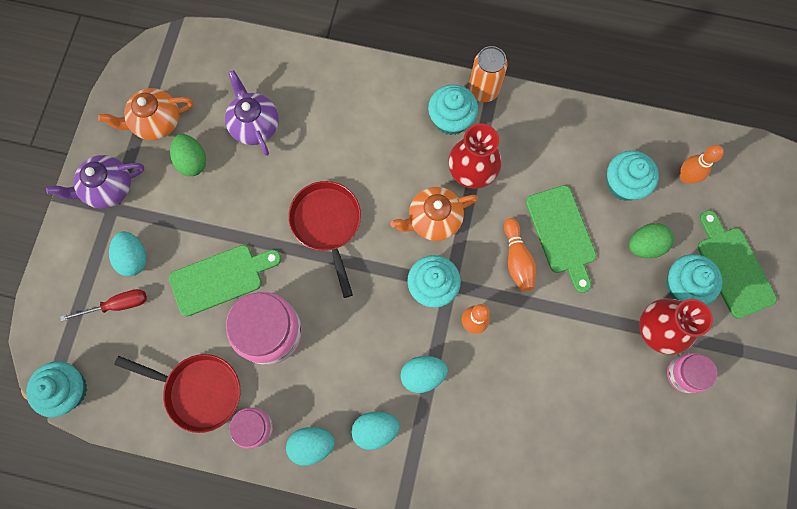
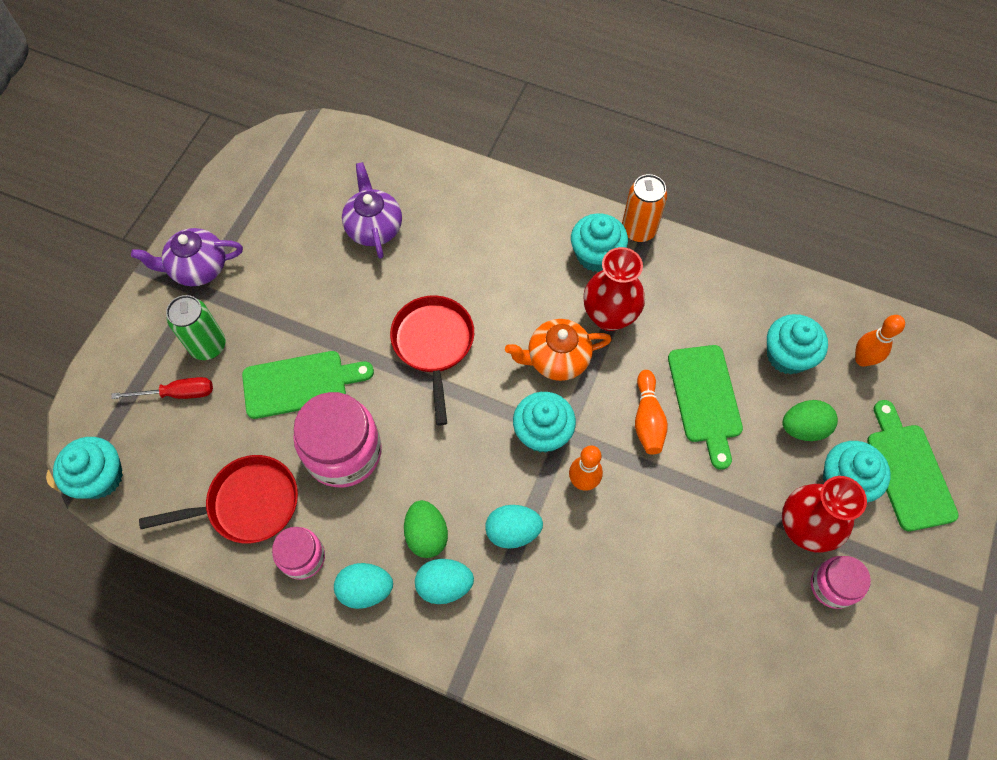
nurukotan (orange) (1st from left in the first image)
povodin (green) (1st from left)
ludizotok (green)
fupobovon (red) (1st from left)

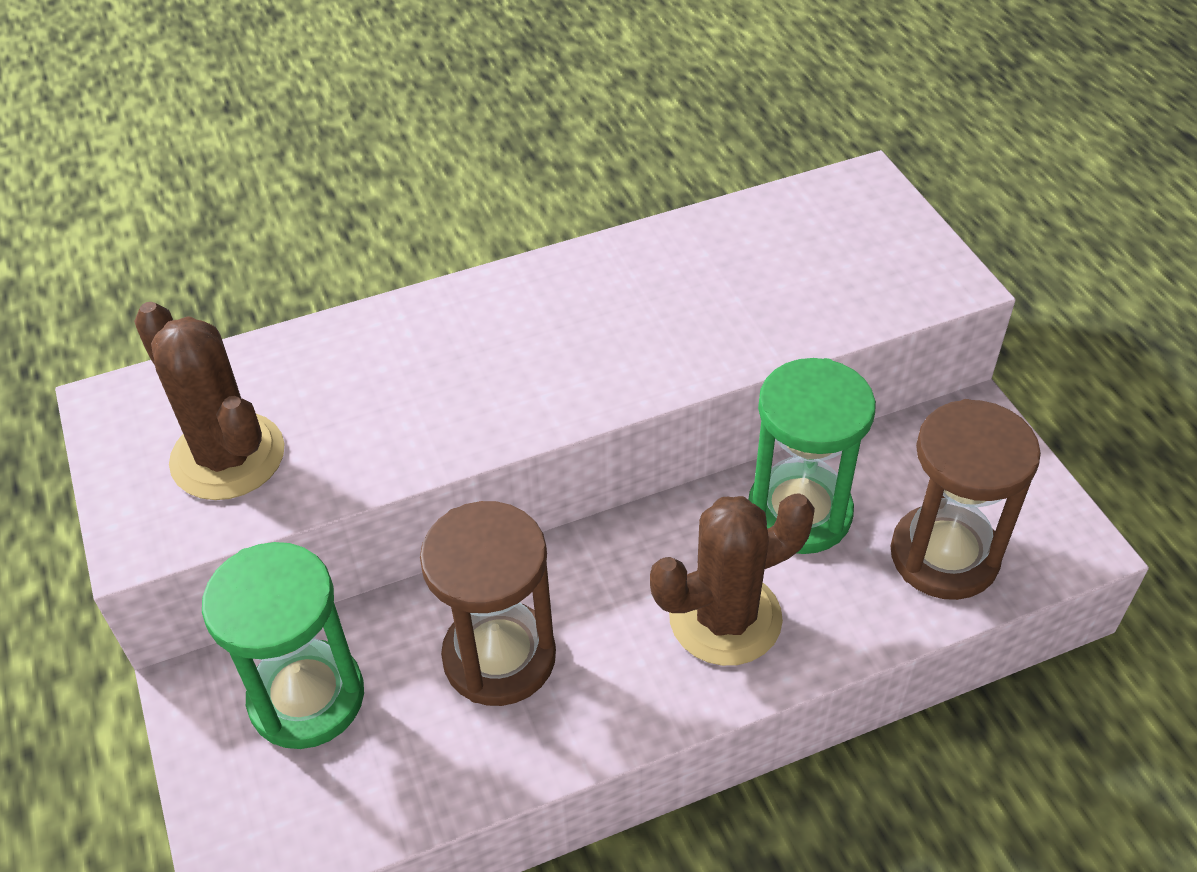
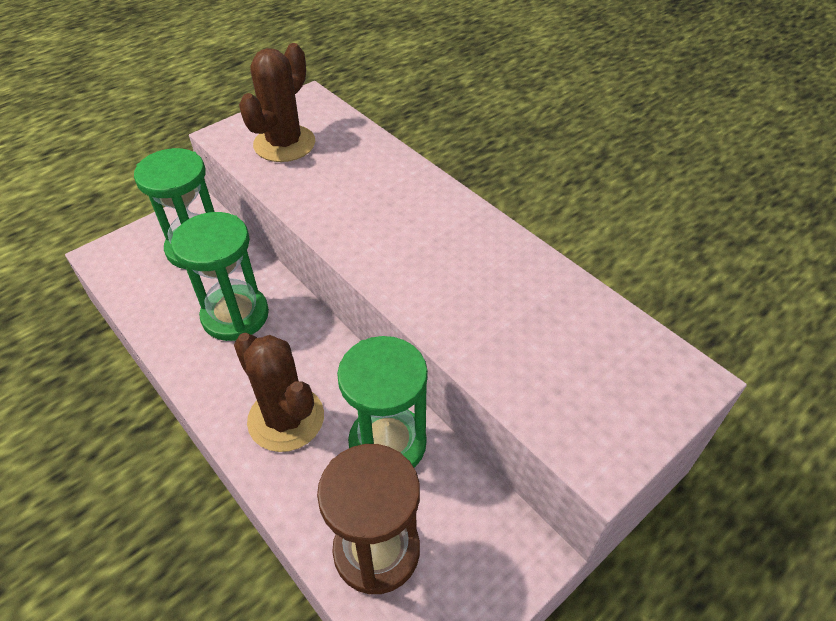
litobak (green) (2nd from left)

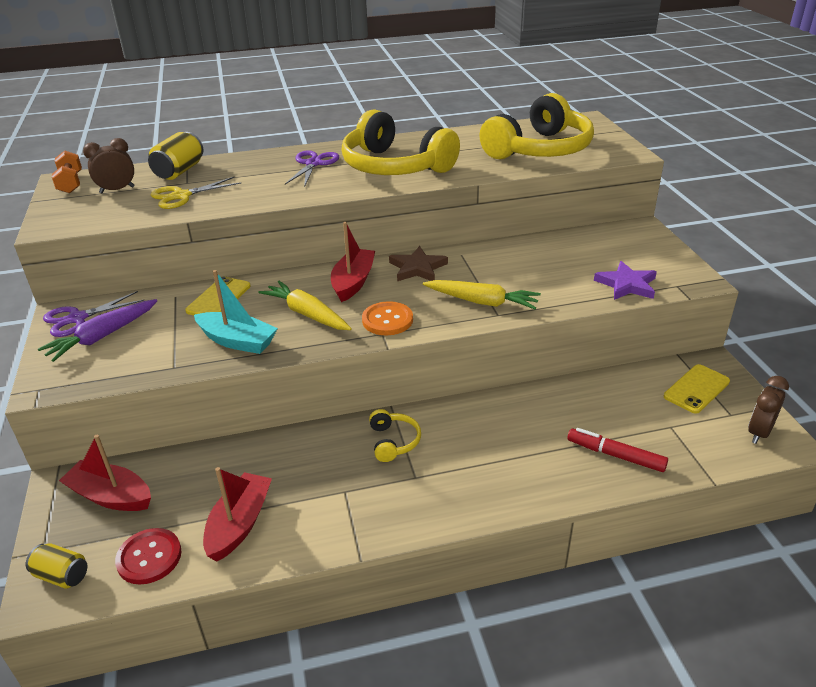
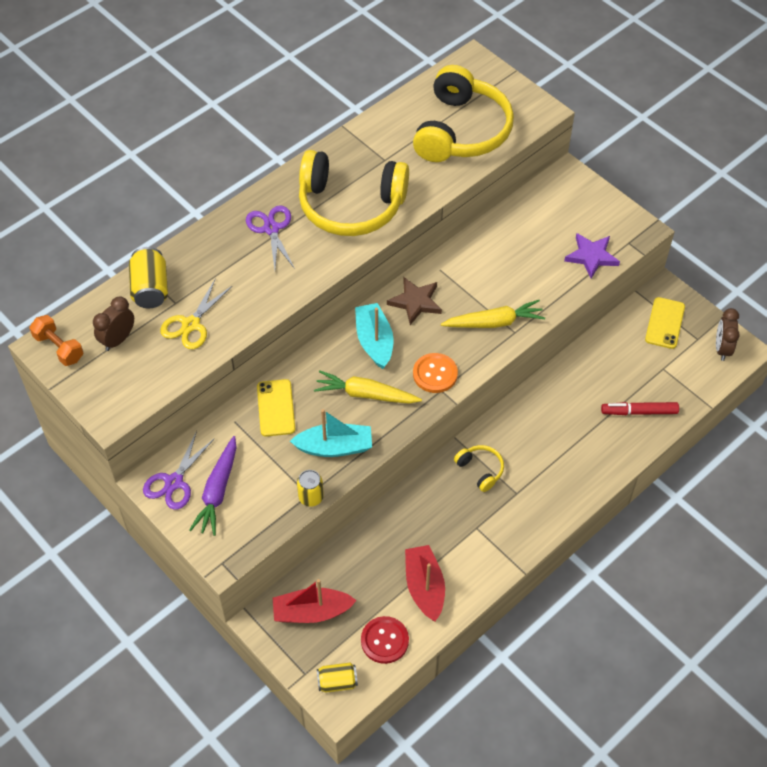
ludizotok (yellow) (2nd from left)
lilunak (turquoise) (2nd from left)

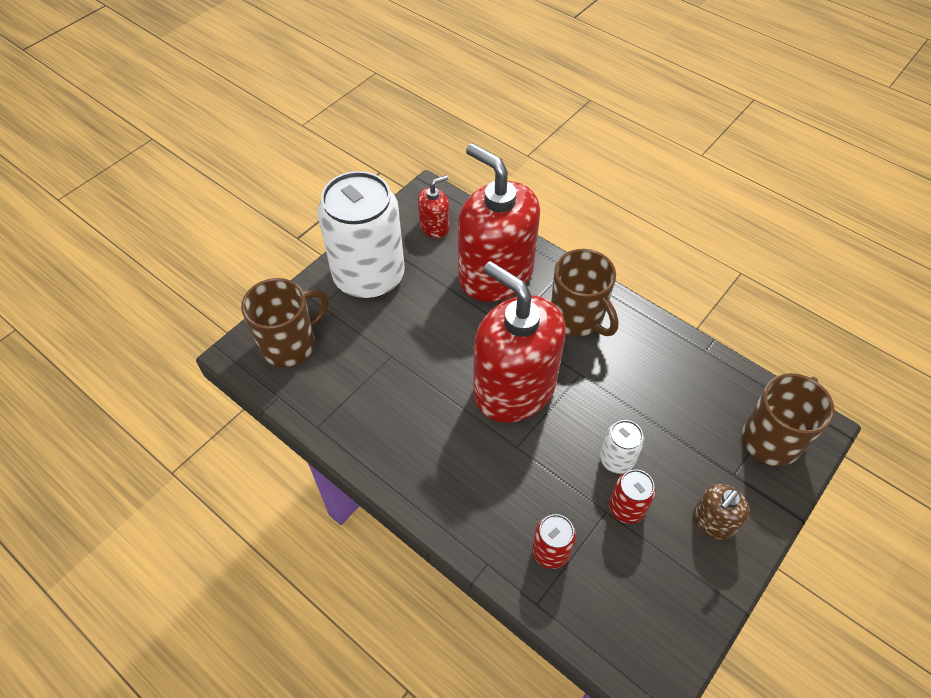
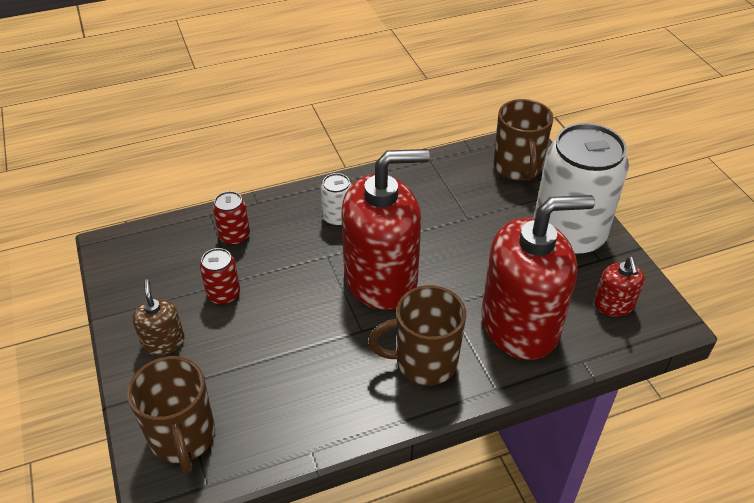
ludizotok (white) (1st from left)

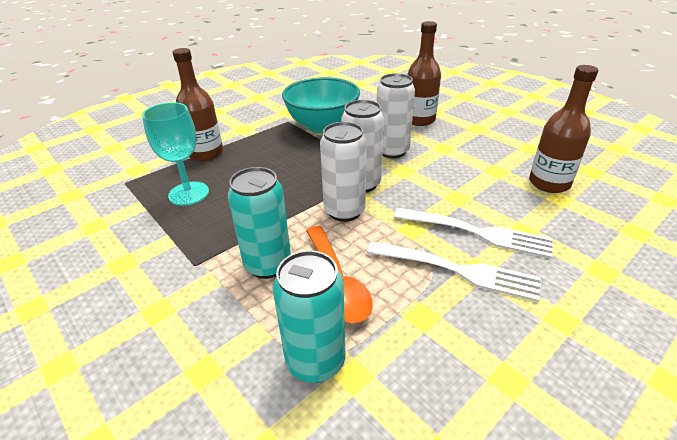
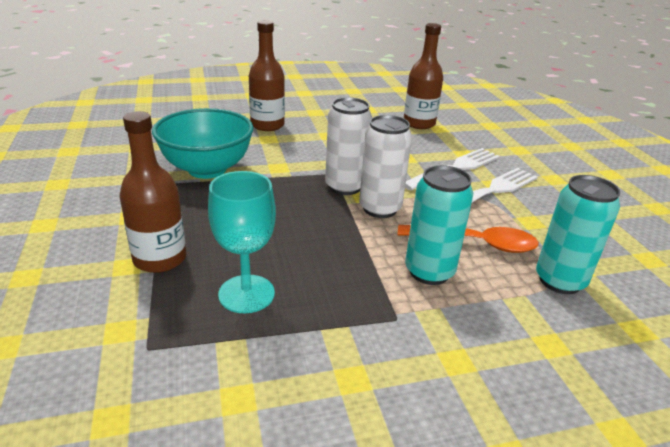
ludizotok (white) (3rd from left in the first image)

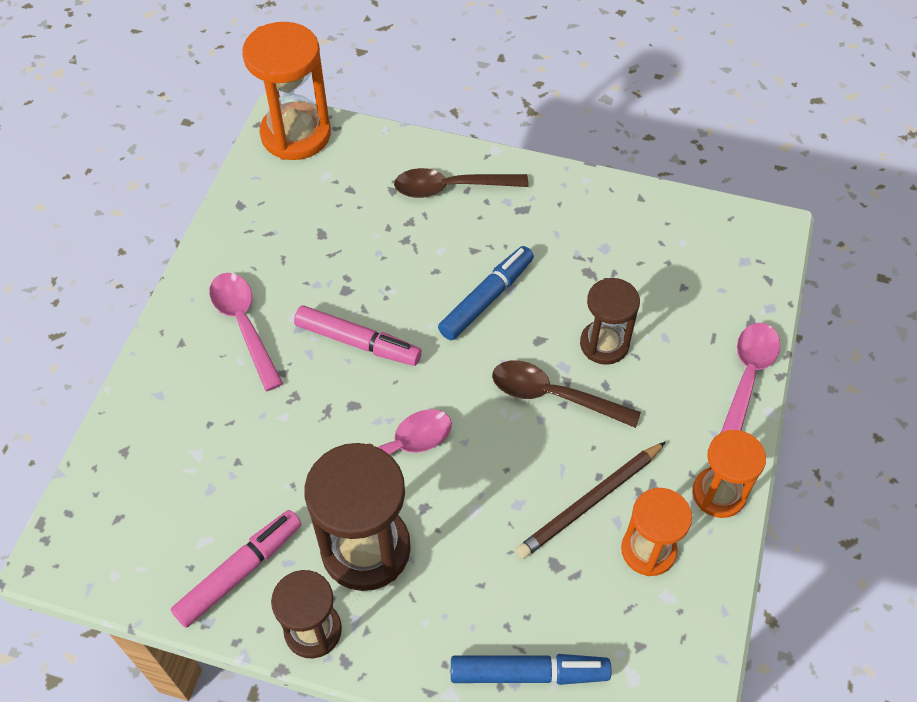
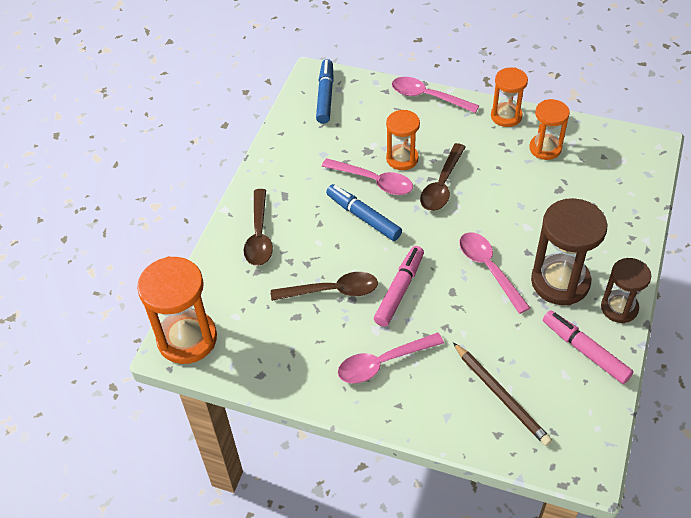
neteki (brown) (2nd from left)
neteki (pink) (1st from left)
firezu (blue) (1st from left)
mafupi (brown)
litobak (orange) (2nd from left)

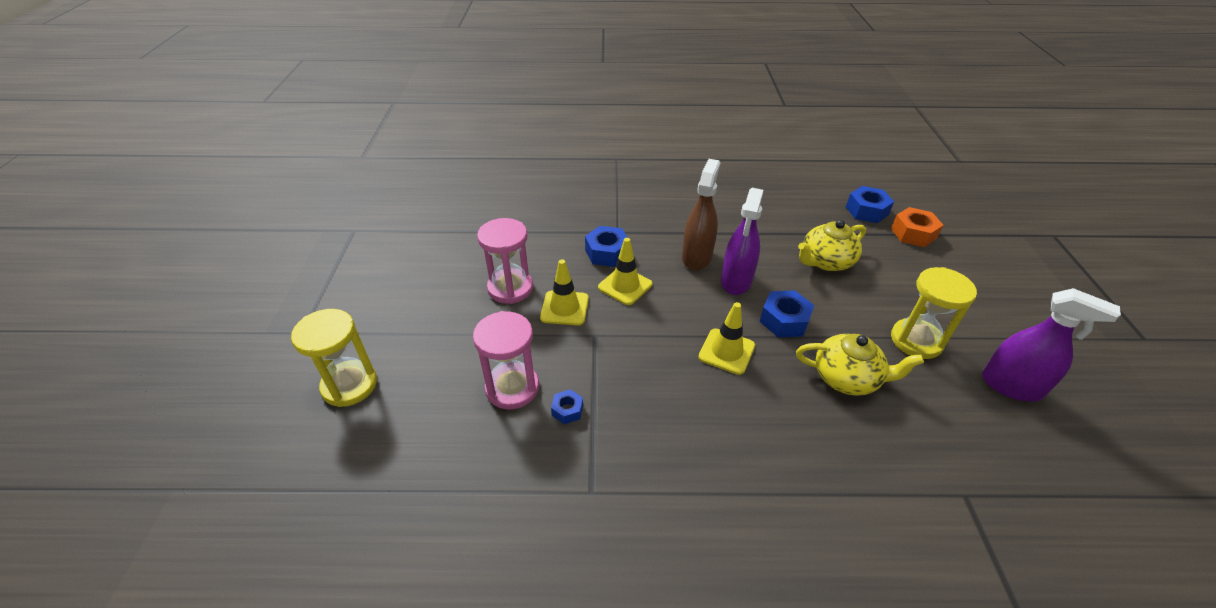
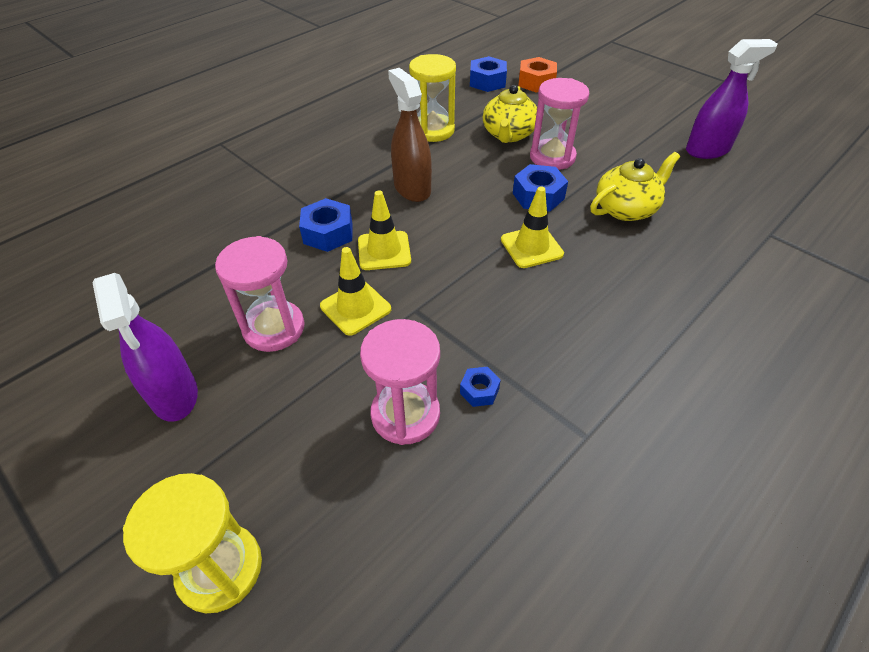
litobak (pink) (3rd from left)
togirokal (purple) (1st from left)
litobak (yellow) (2nd from left)

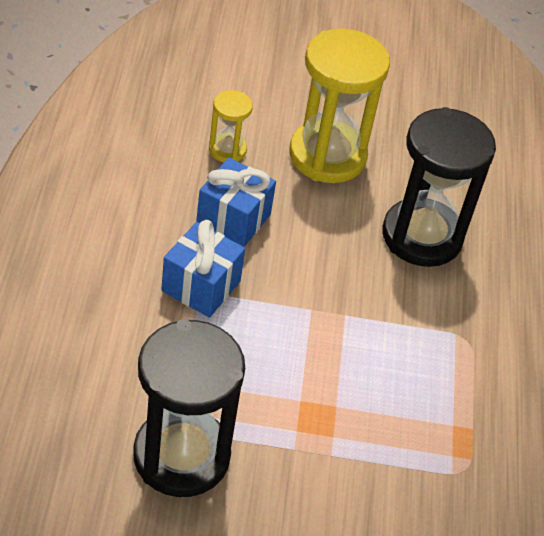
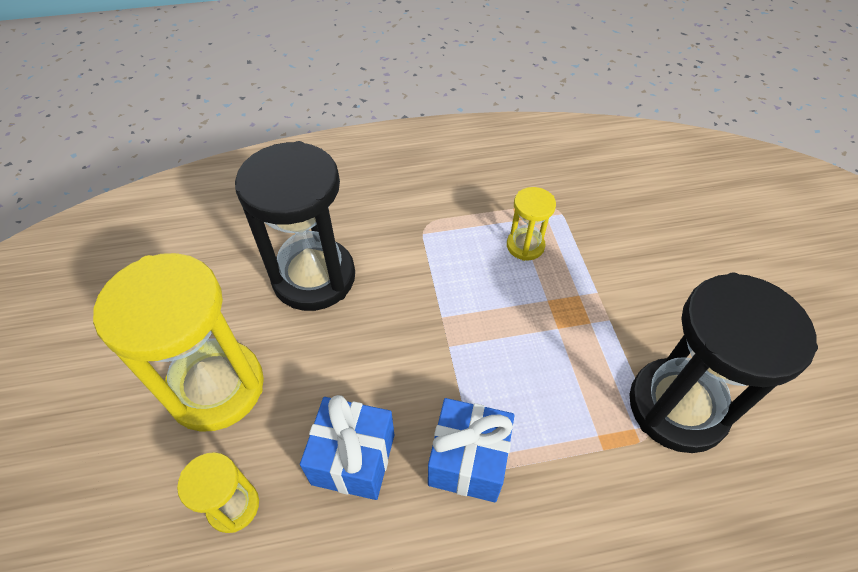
litobak (yellow) (3rd from left)

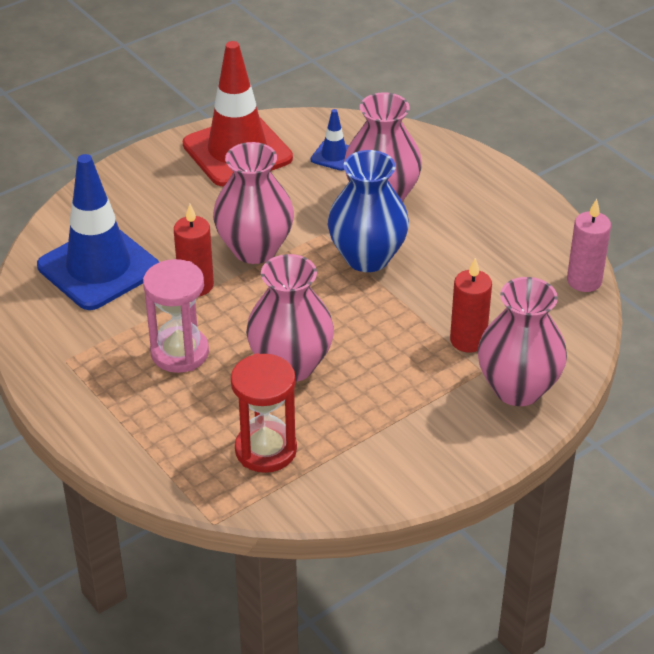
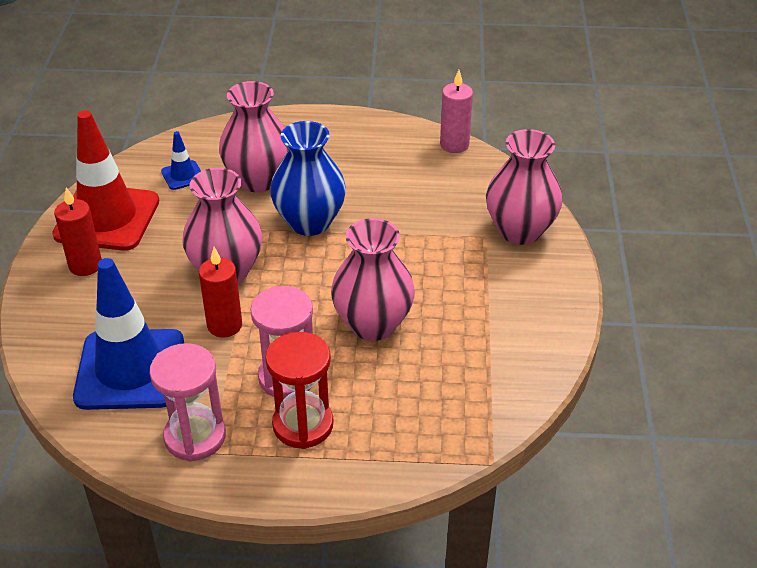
litobak (pink) (1st from left)
litobak (red)
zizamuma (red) (1st from left)

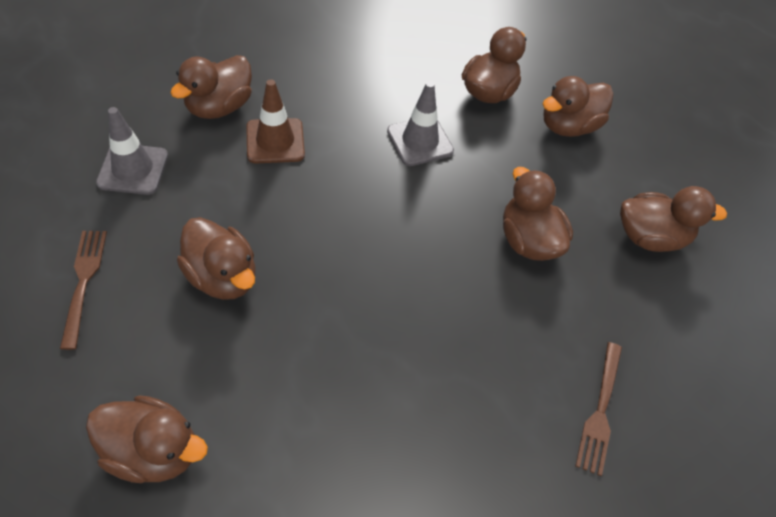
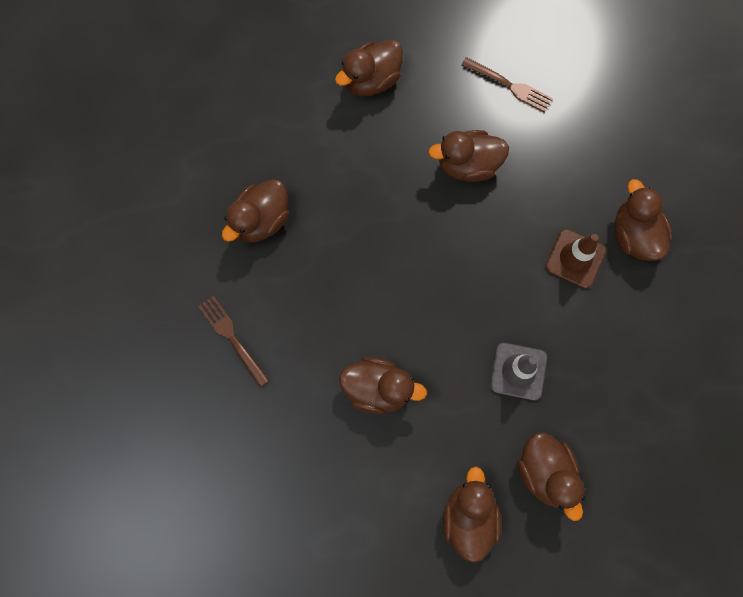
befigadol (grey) (1st from left in the first image)
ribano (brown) (1st from left)

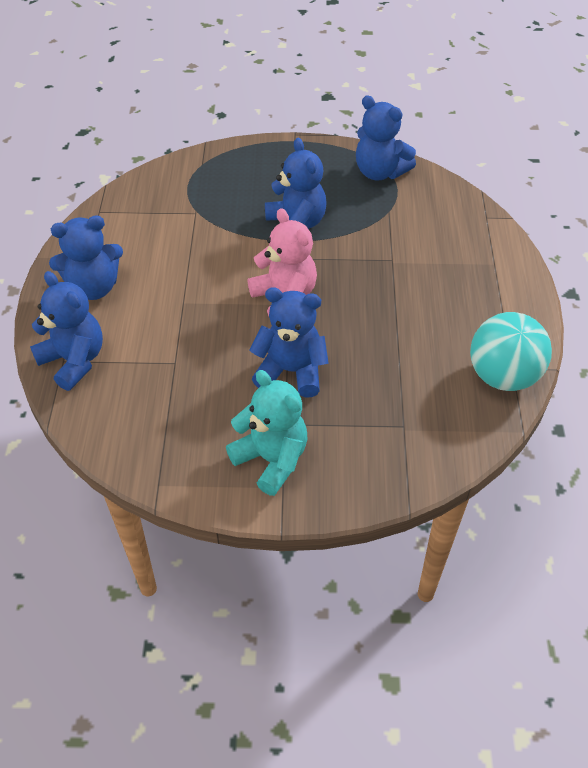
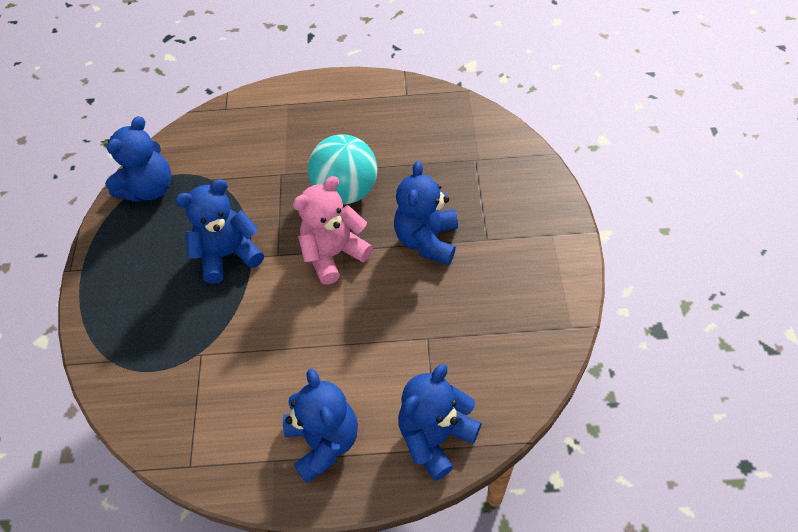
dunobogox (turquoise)
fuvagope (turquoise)

